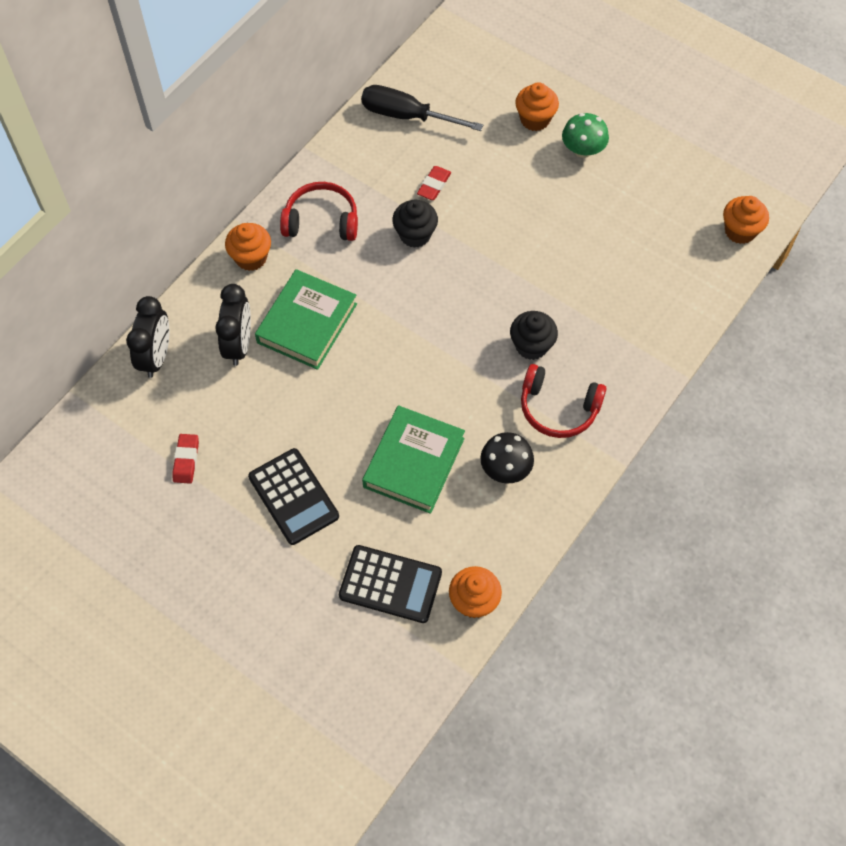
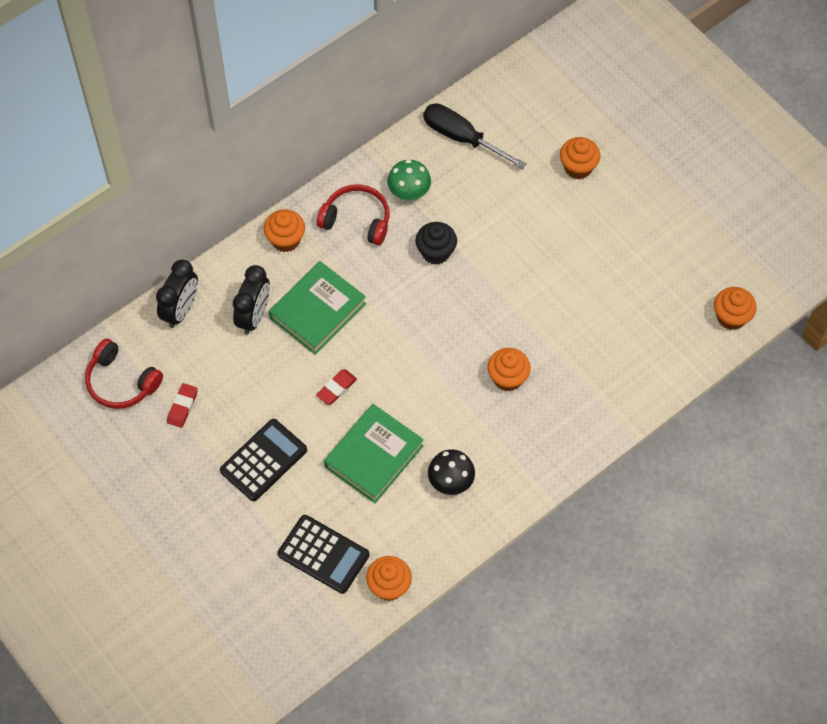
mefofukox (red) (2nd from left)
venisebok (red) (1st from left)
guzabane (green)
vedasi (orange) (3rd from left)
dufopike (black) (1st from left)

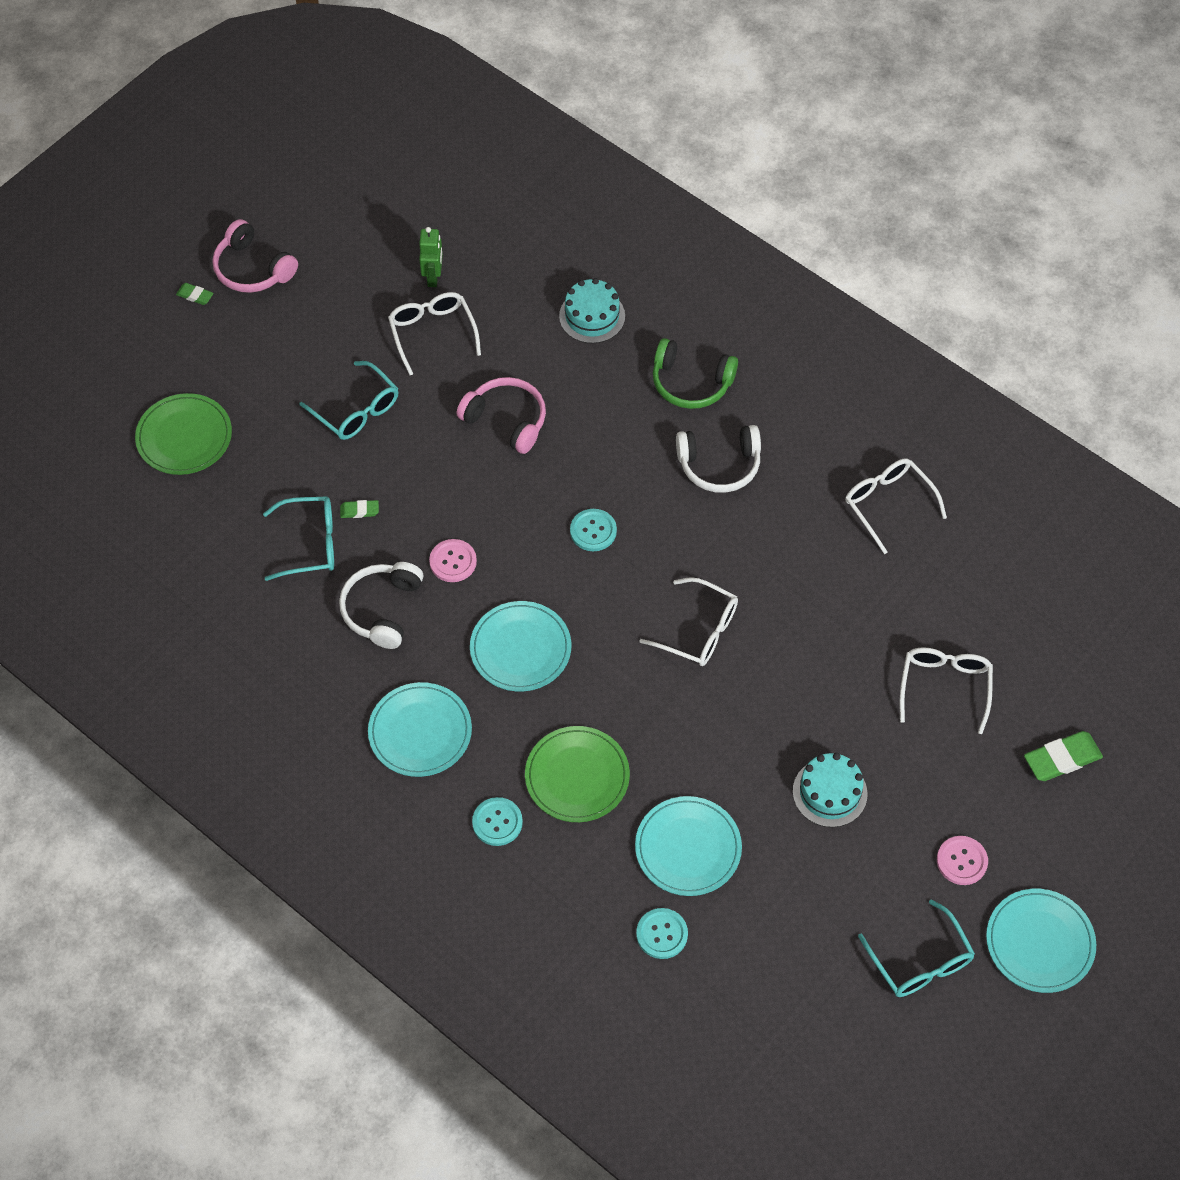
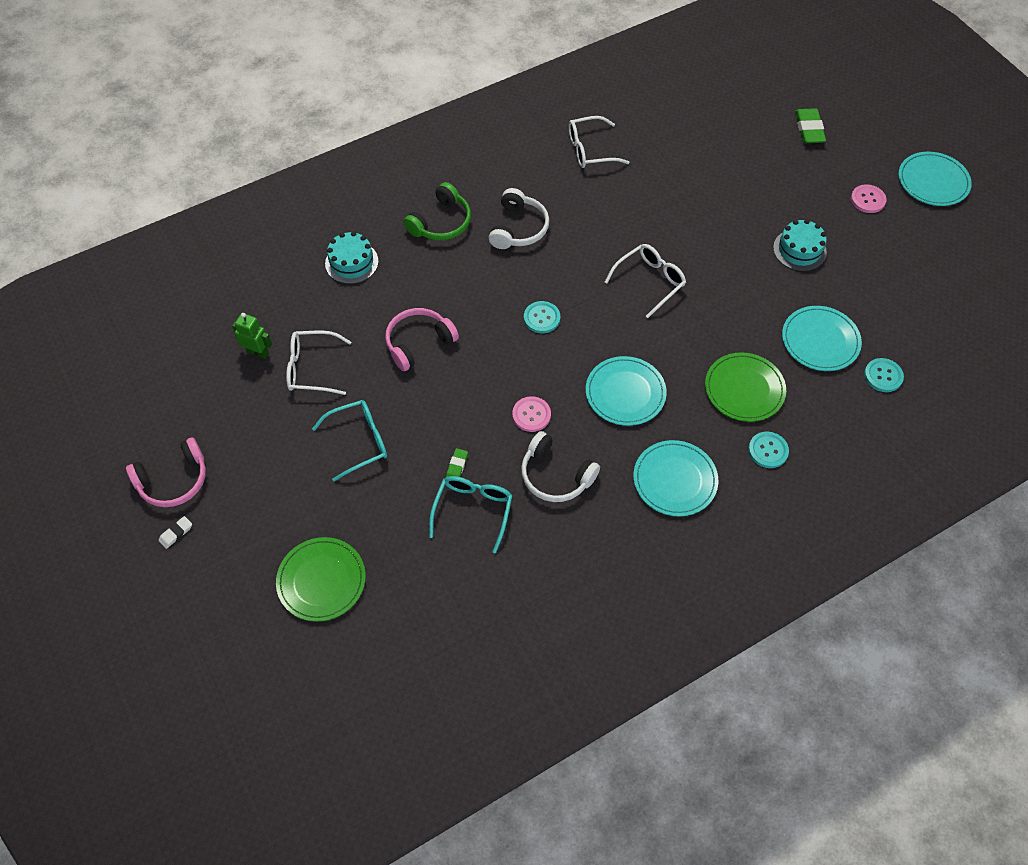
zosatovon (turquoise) (3rd from left in the first image)
zosatovon (white) (4th from left in the first image)
mefofukox (white)

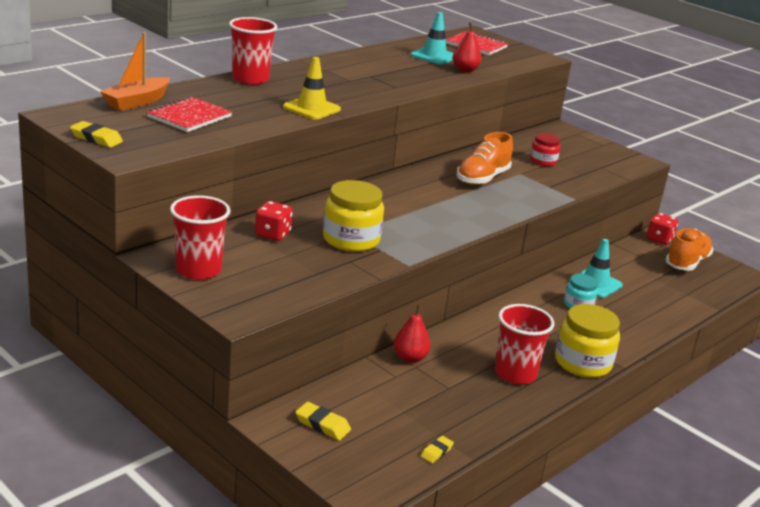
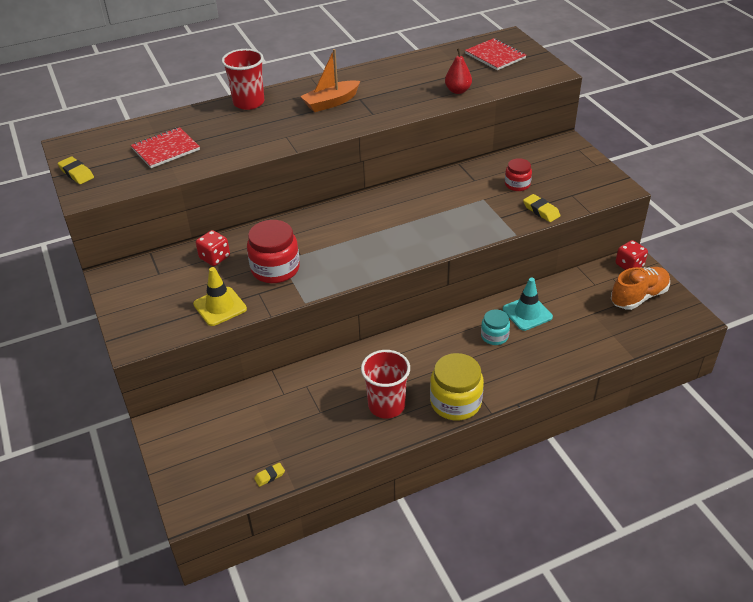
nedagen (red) (1st from left in the first image)
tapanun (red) (1st from left in the first image)
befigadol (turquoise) (1st from left in the first image)
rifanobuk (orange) (1st from left in the first image)
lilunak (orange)
befigadol (yellow)
mefofukox (yellow) (3rd from left)
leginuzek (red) (1st from left)

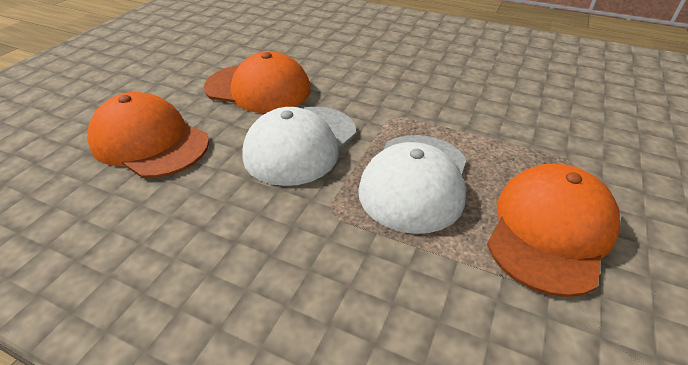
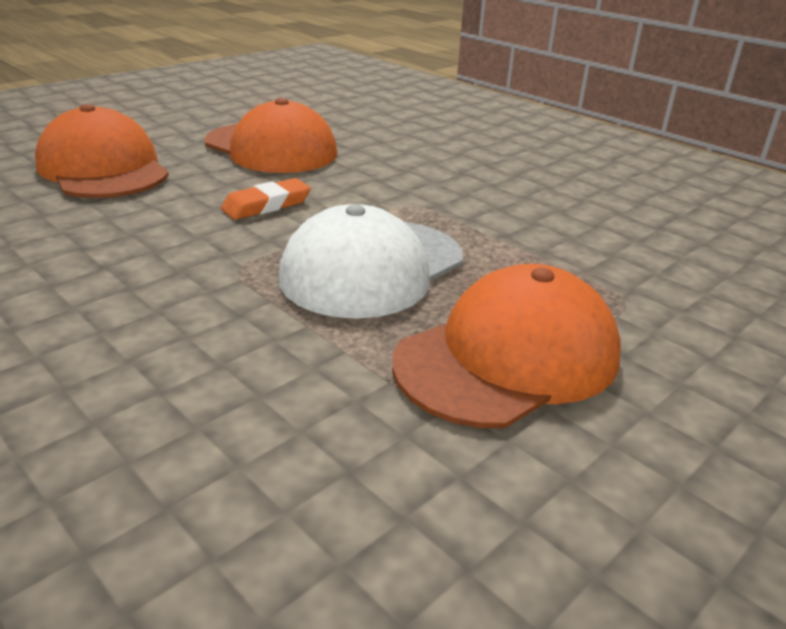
mefofukox (orange)

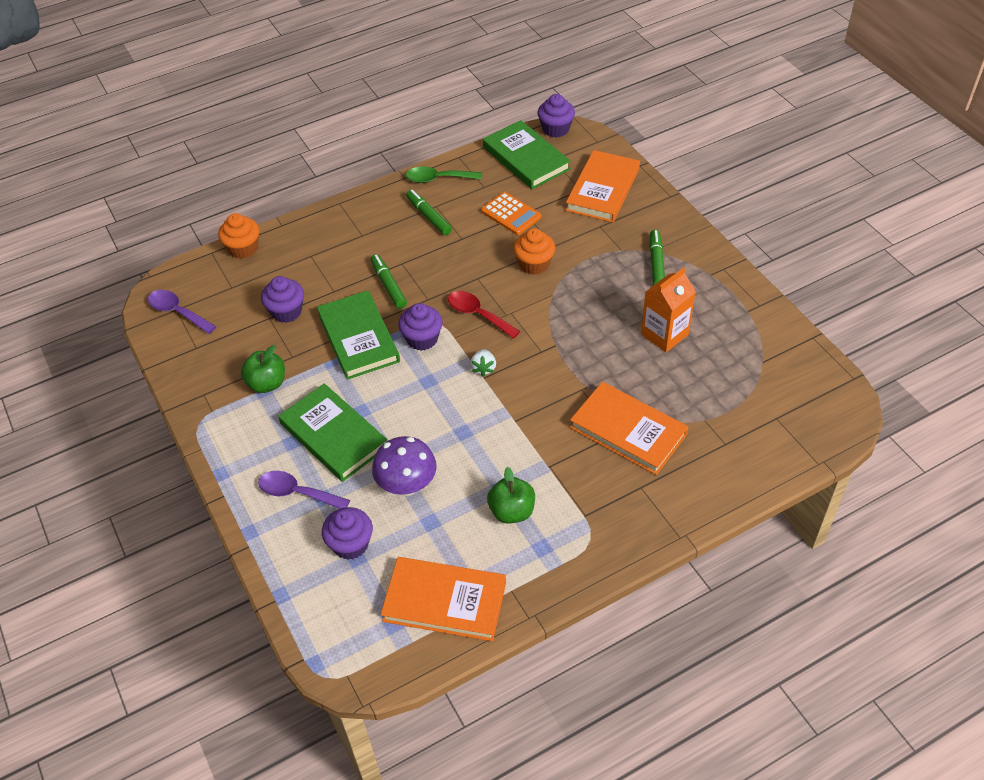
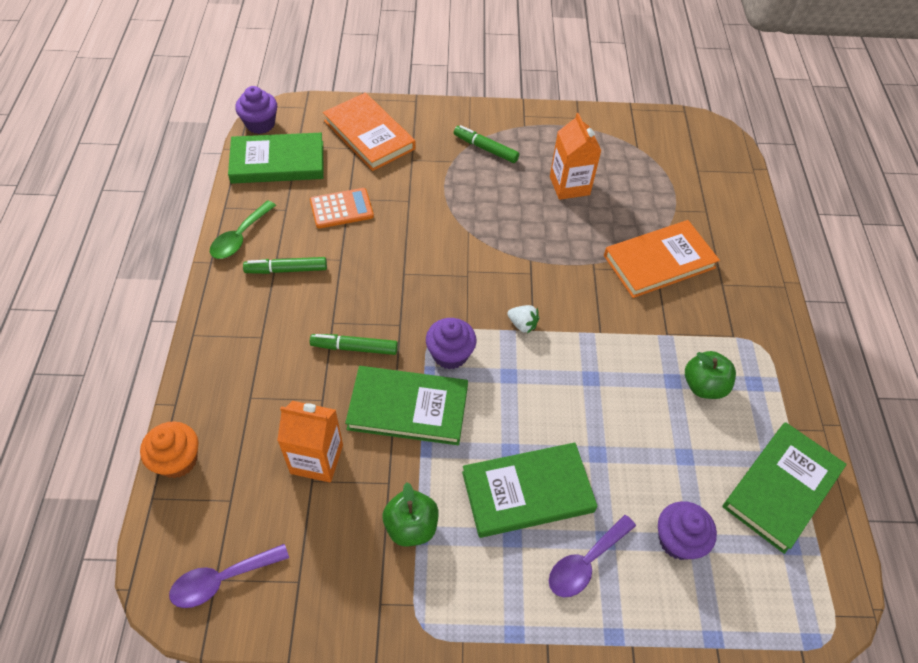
guzabane (purple)
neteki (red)
vedasi (orange) (2nd from left in the first image)
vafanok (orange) (1st from left)
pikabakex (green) (4th from left)

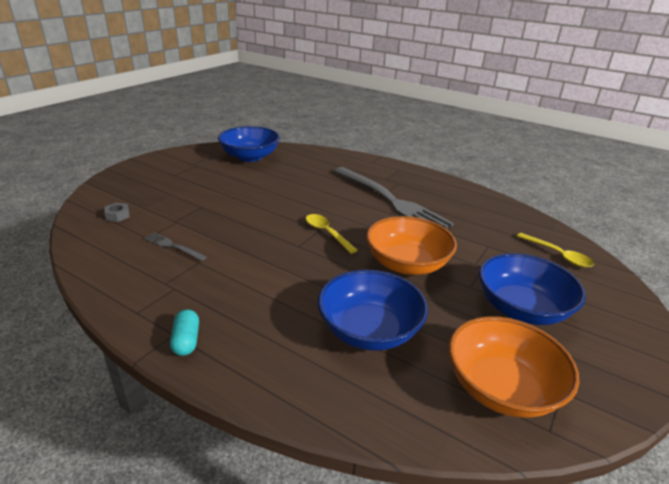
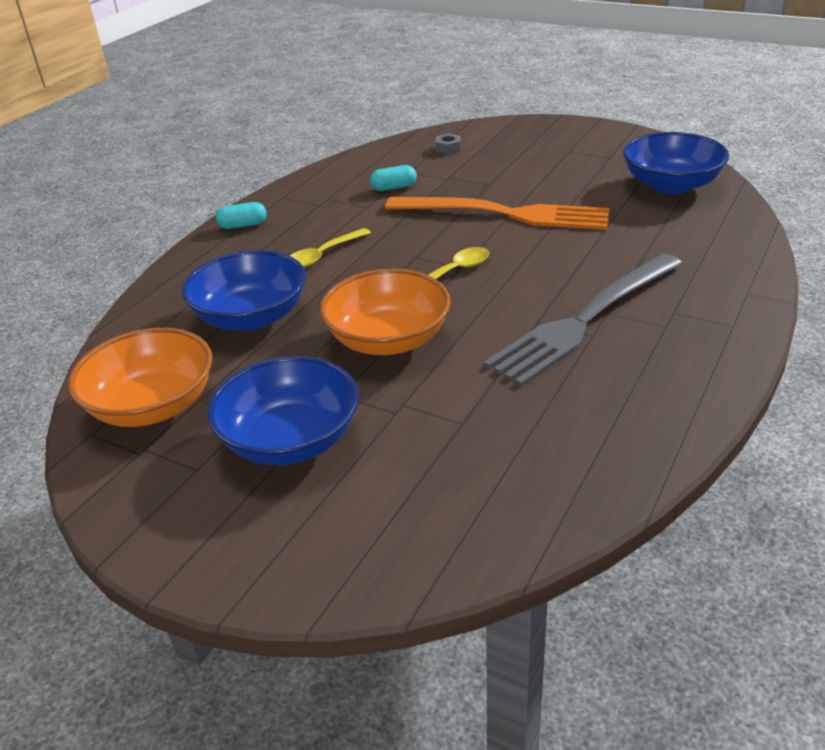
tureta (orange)
neteki (yellow) (1st from left)
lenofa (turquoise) (2nd from left)

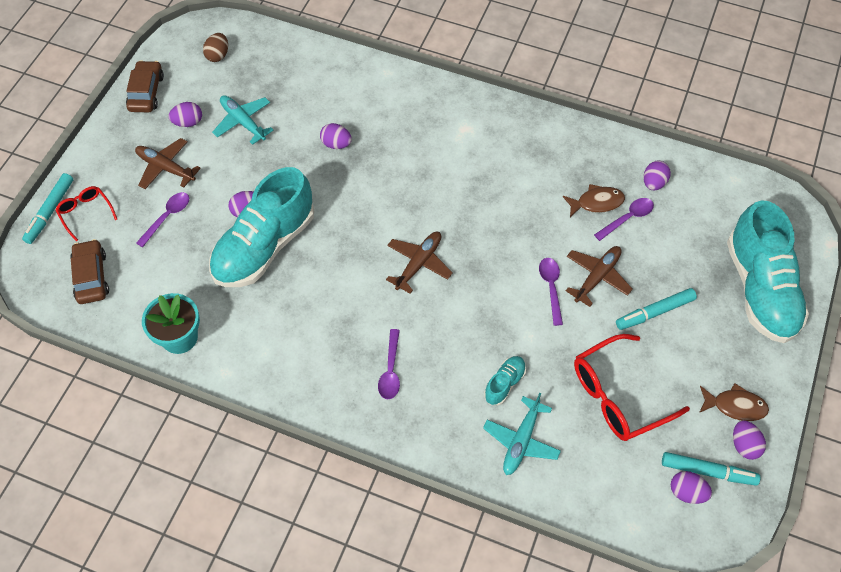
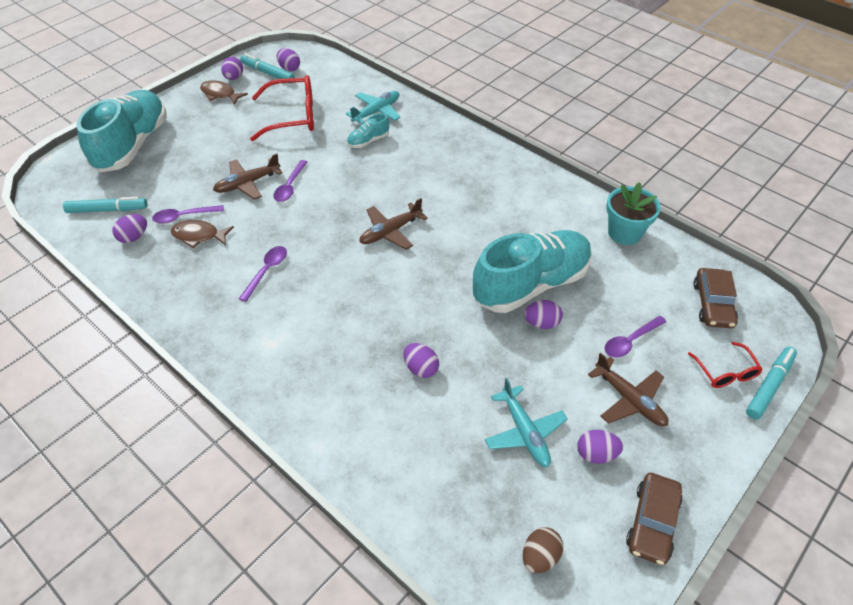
neteki (purple) (2nd from left)
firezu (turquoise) (1st from left)

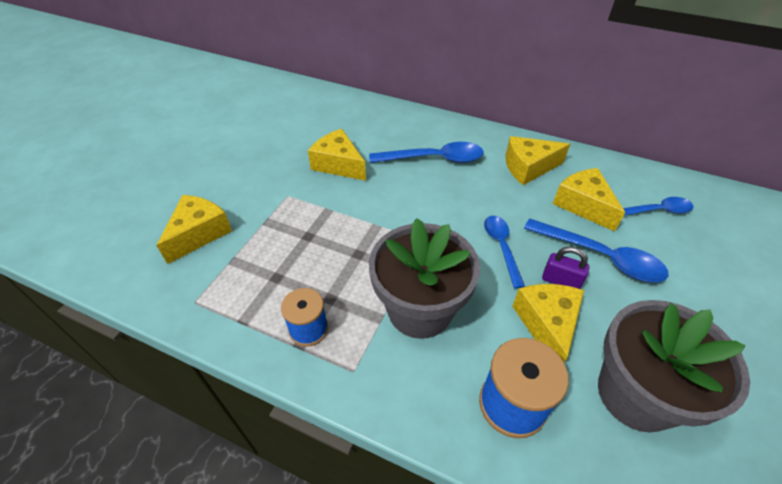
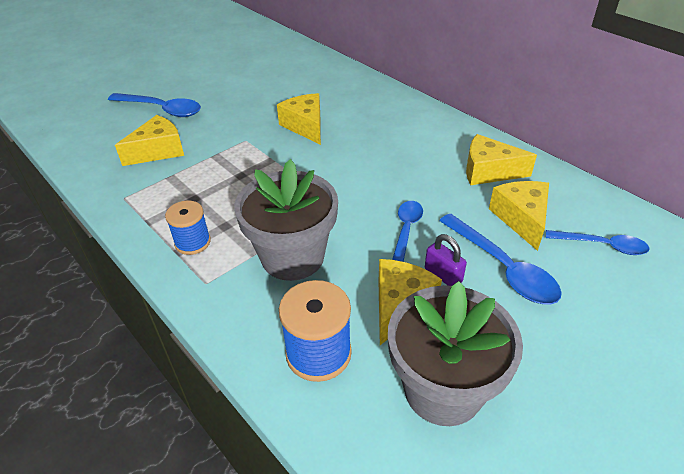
neteki (blue) (1st from left)

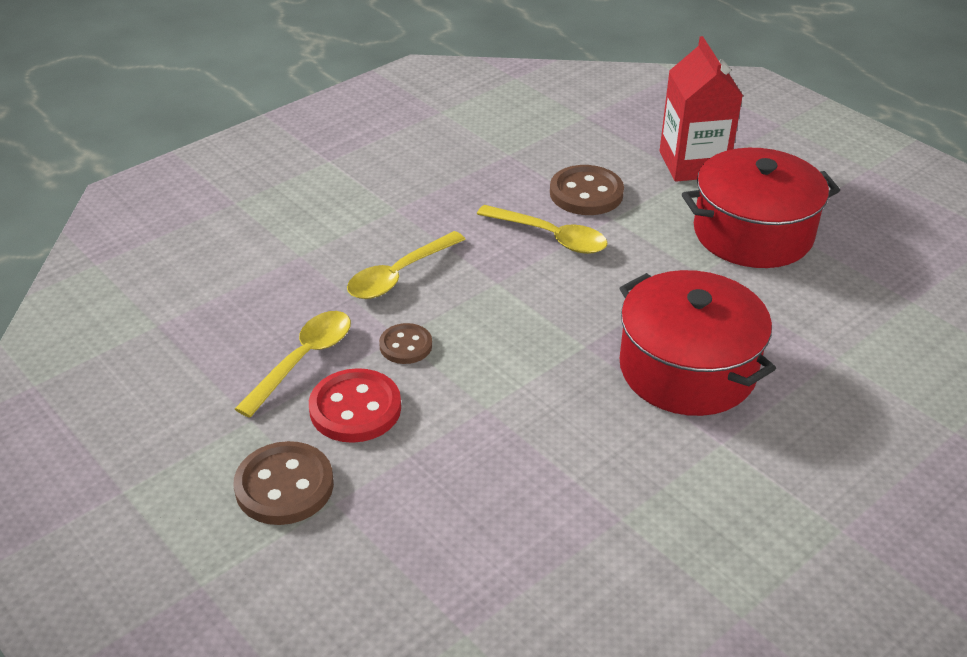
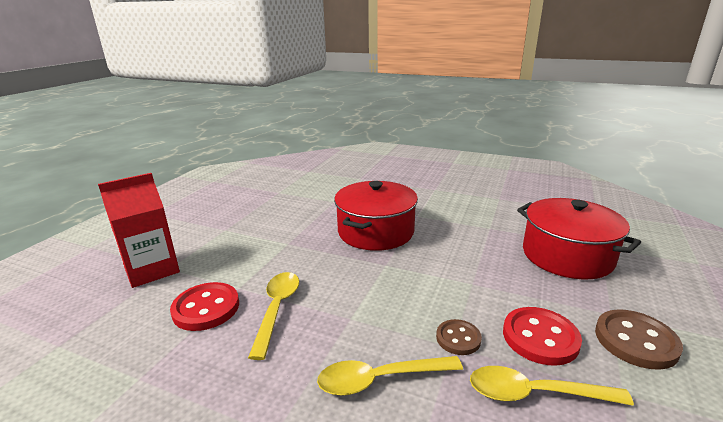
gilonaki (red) (2nd from left)
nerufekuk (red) (1st from left)
neteki (yellow) (2nd from left)

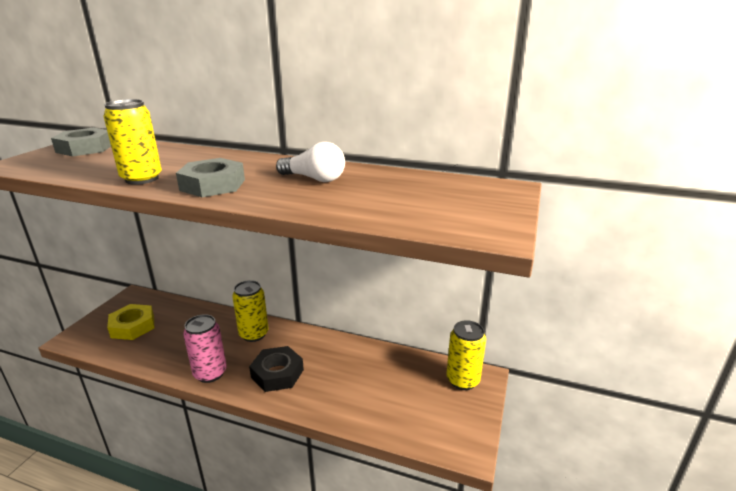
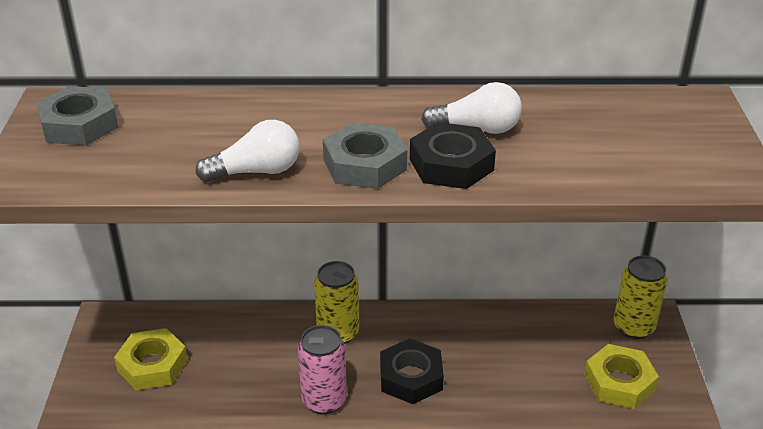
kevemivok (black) (2nd from left)
kevemivok (yellow) (2nd from left)
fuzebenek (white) (1st from left)

